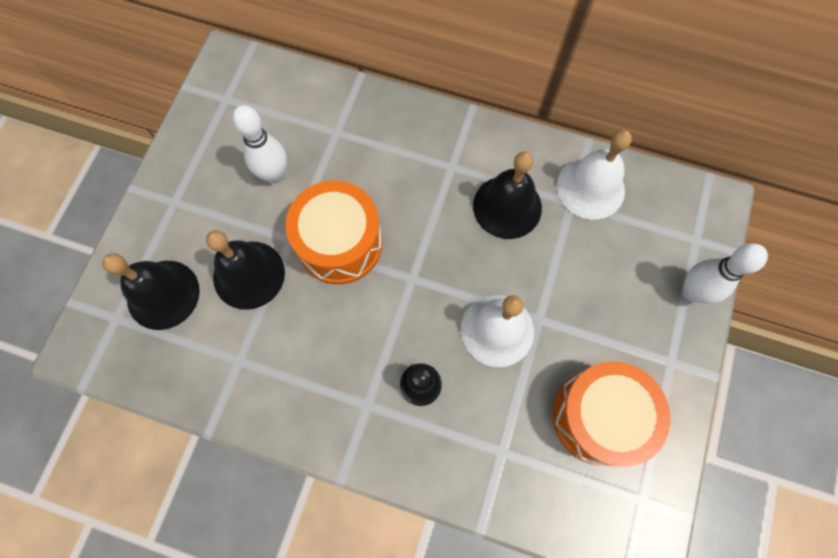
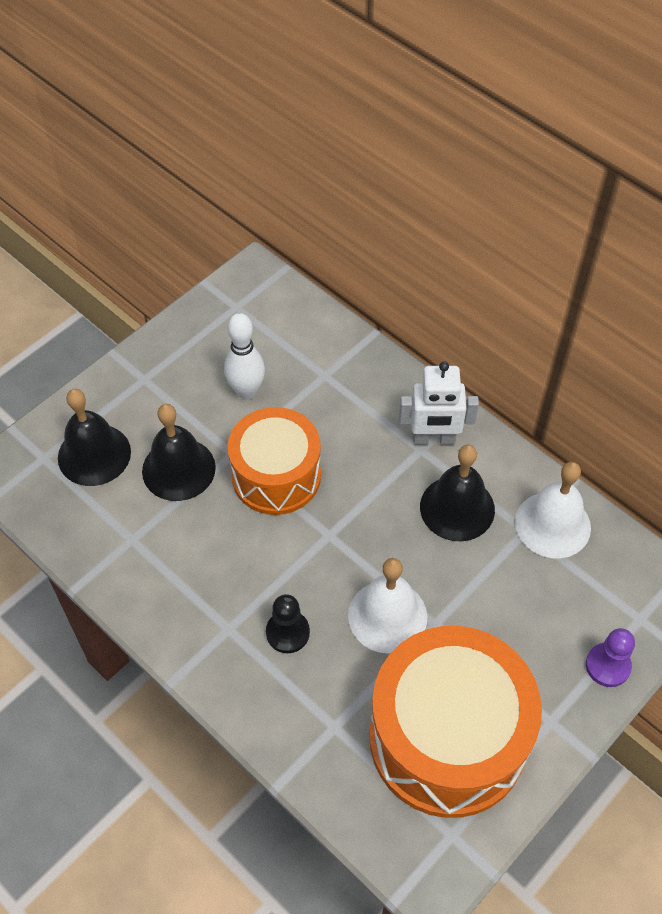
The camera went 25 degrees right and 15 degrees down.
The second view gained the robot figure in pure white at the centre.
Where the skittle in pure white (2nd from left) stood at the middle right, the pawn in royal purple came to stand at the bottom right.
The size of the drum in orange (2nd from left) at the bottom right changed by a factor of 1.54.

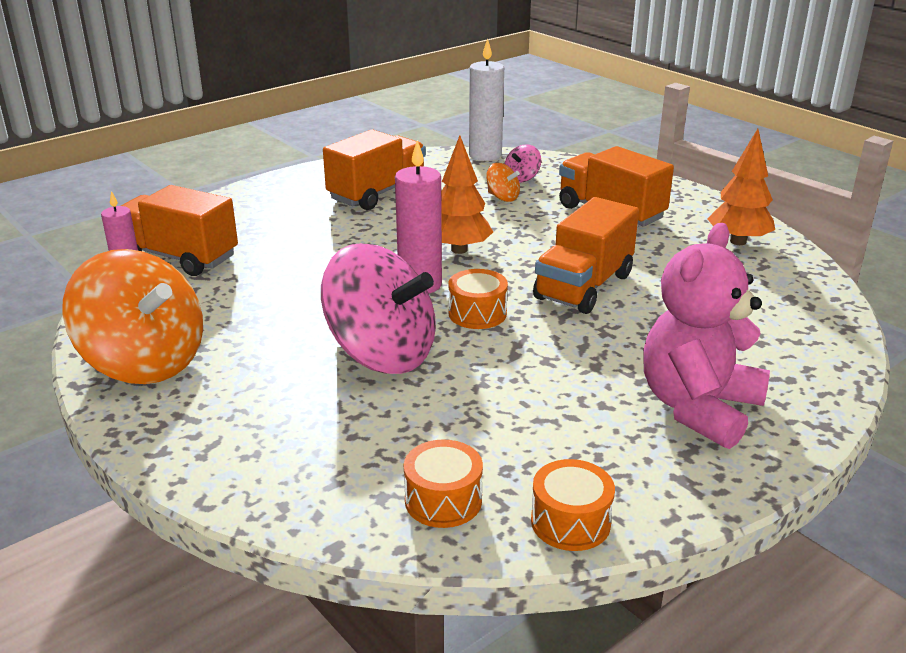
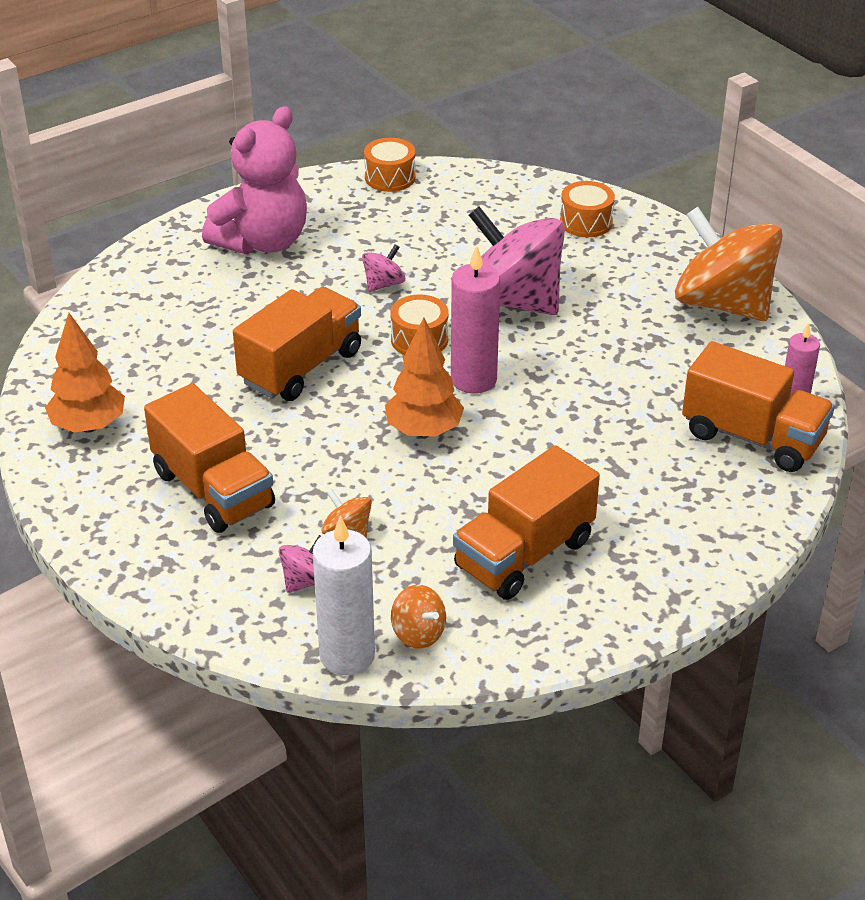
The camera went 175 degrees left and 10 degrees up.
The second view gained the toy top in rosy (2nd from left) at the top centre.
The second view gained the toy top in orange (2nd from left) at the bottom centre.
The drum in orange (1st from left in the first image) ended up elsewhere, having gone from the bottom centre to the top right.

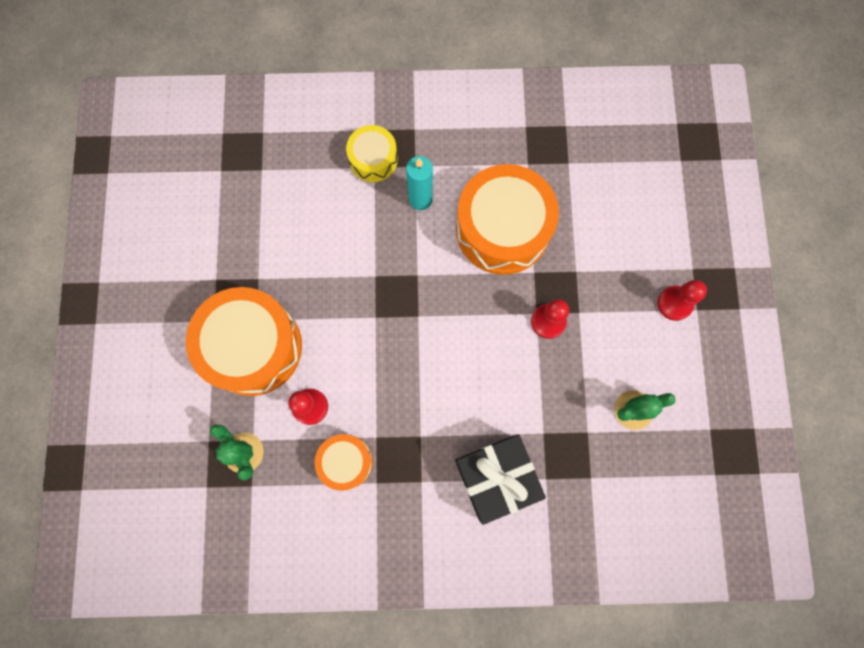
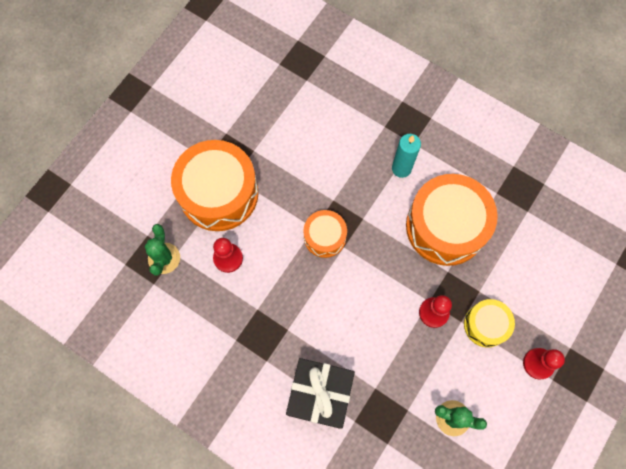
The camera went 35 degrees right and 5 degrees down.
The drum in orange (2nd from left) ended up elsewhere, having gone from the bottom centre to the centre.
The drum in golden ended up elsewhere, having gone from the top centre to the bottom right.

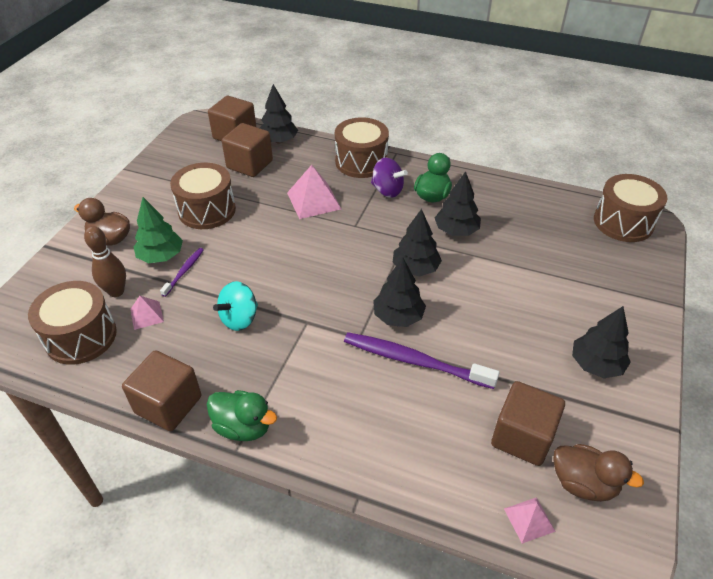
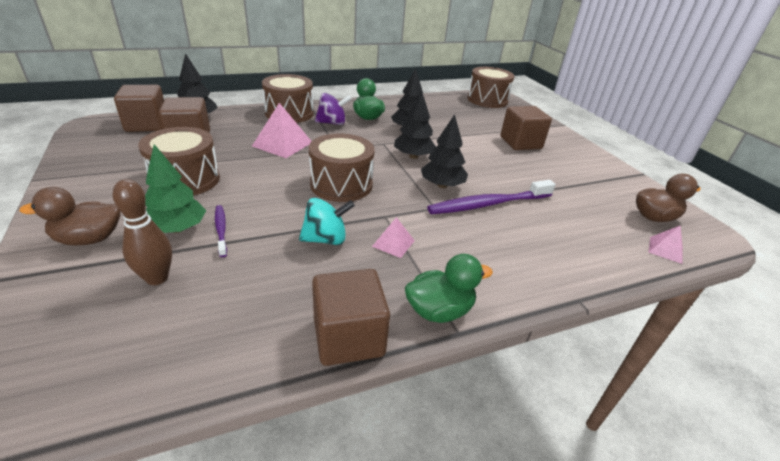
The camera went 45 degrees left and 10 degrees down.
The second view lost the toy tree in jet-black (5th from left) at the middle right.
The drum in brown (1st from left in the first image) ended up elsewhere, having gone from the middle left to the centre.
The pyramid shape in rosy (1st from left in the first image) ended up elsewhere, having gone from the middle left to the centre.
The cube in brown (4th from left) ended up elsewhere, having gone from the bottom right to the top right.
The toy top in teal at the middle left ended up facing another way, 105 degrees counterclockwise from before.

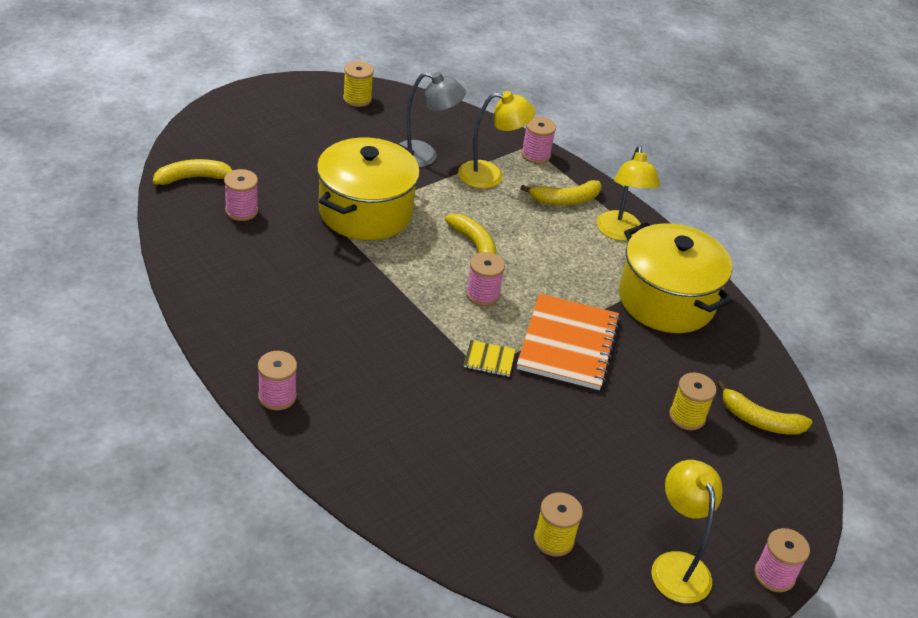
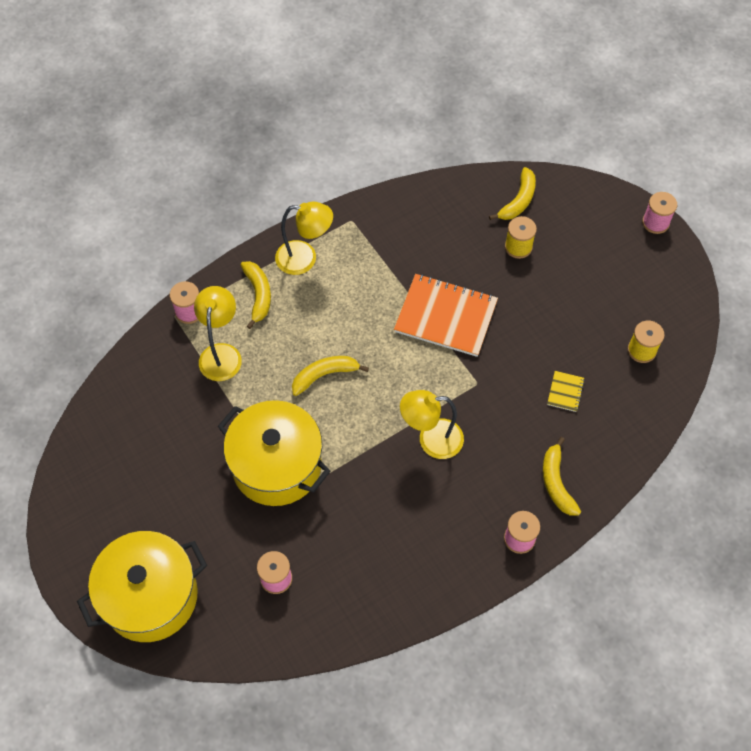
The camera went 80 degrees left and 20 degrees up.
The second view lost the bobbin in golden (1st from left) at the top centre.
The second view lost the desk lamp in gray at the top centre.
The second view lost the bobbin in rosy (3rd from left) at the centre.
The banana in golden (1st from left in the first image) ended up elsewhere, having gone from the top left to the middle right.
The notebook in golden ended up elsewhere, having gone from the centre to the middle right.
The pot in golden (2nd from left in the first image) ended up elsewhere, having gone from the middle right to the bottom left.
The desk lamp in golden (3rd from left) ended up elsewhere, having gone from the bottom right to the centre.

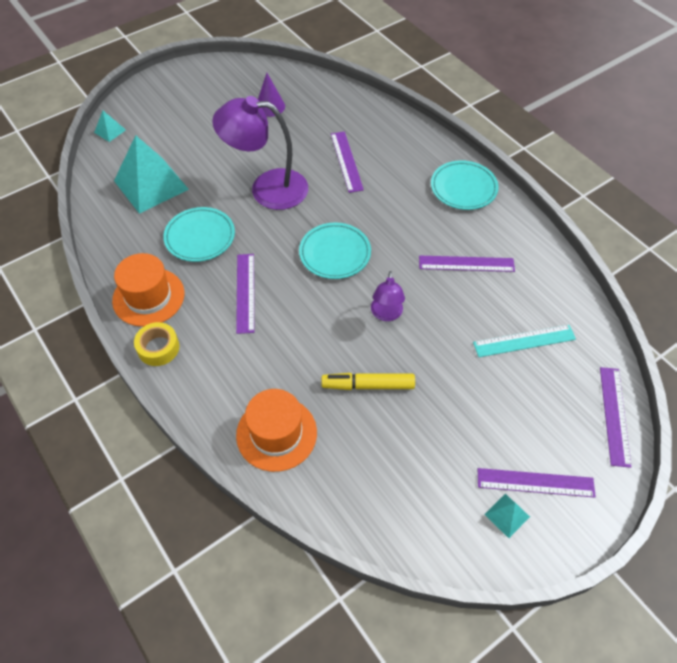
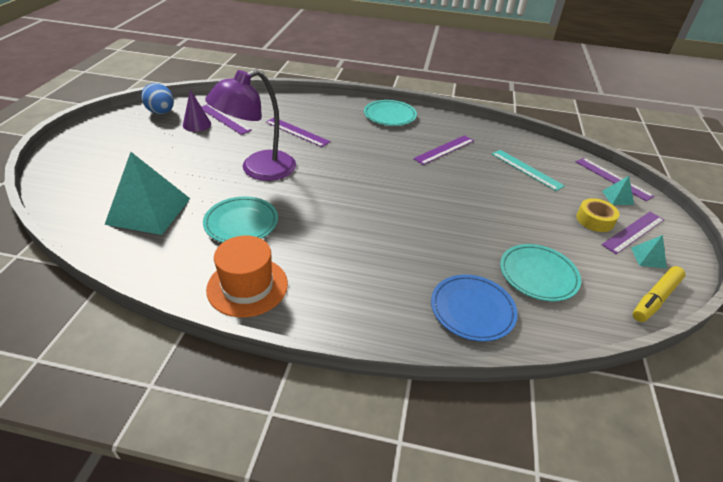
The camera went 45 degrees left and 15 degrees down.
The second view lost the desk lamp in royal purple (2nd from left) at the centre.
The second view gained the egg in royal blue at the top left.
The pyramid shape in teal (1st from left in the first image) ended up elsewhere, having gone from the top left to the middle right.
The tape in golden ended up elsewhere, having gone from the middle left to the middle right.
The measuring stick in royal purple (1st from left) ended up elsewhere, having gone from the centre to the top left.
The flat dish in teal (2nd from left in the first image) ended up elsewhere, having gone from the centre to the middle right.
The felt pen in golden ended up elsewhere, having gone from the centre to the middle right.
Where the top hat in orange (2nd from left) stood at the centre, the flat dish in royal blue came to stand at the centre.
The measuring stick in teal at the middle right ended up facing another way, 75 degrees counterclockwise from before.

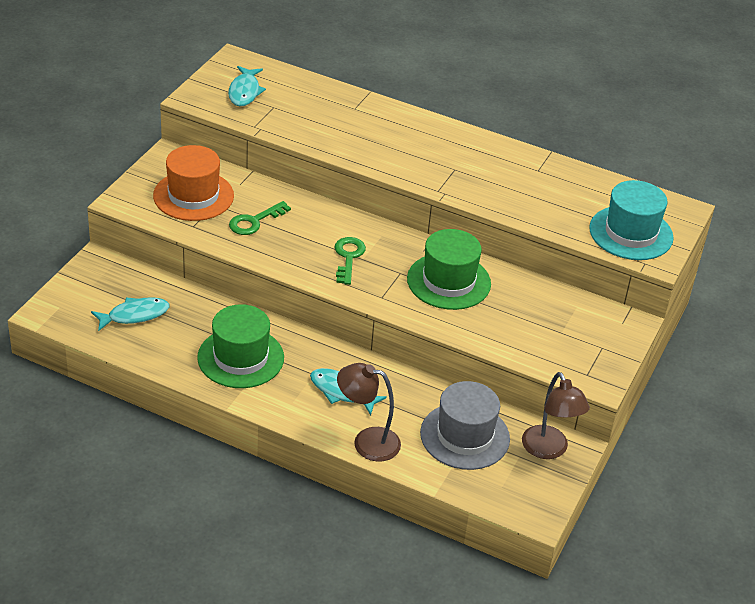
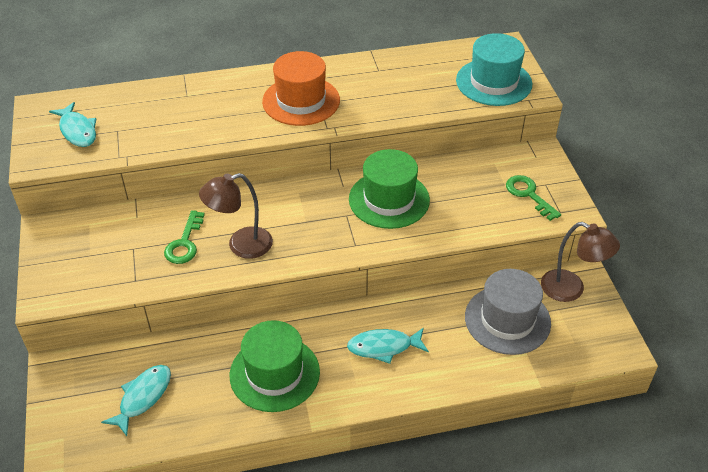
The camera went 35 degrees left and 5 degrees up.
The top hat in orange ended up elsewhere, having gone from the top left to the top centre.
The door key in green (2nd from left) ended up elsewhere, having gone from the centre to the middle right.
The desk lamp in brown (1st from left) ended up elsewhere, having gone from the bottom centre to the centre.

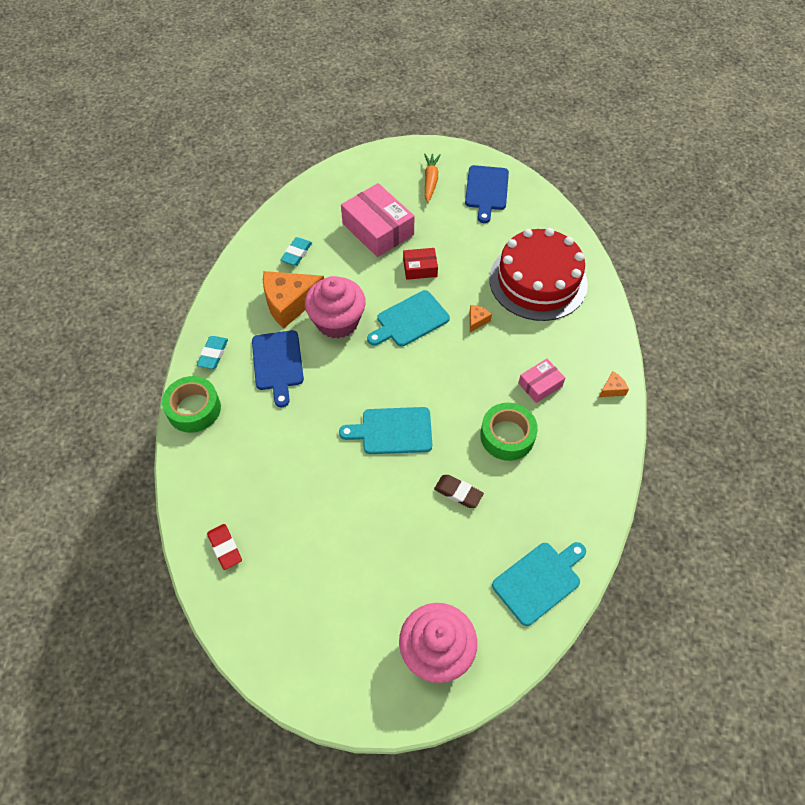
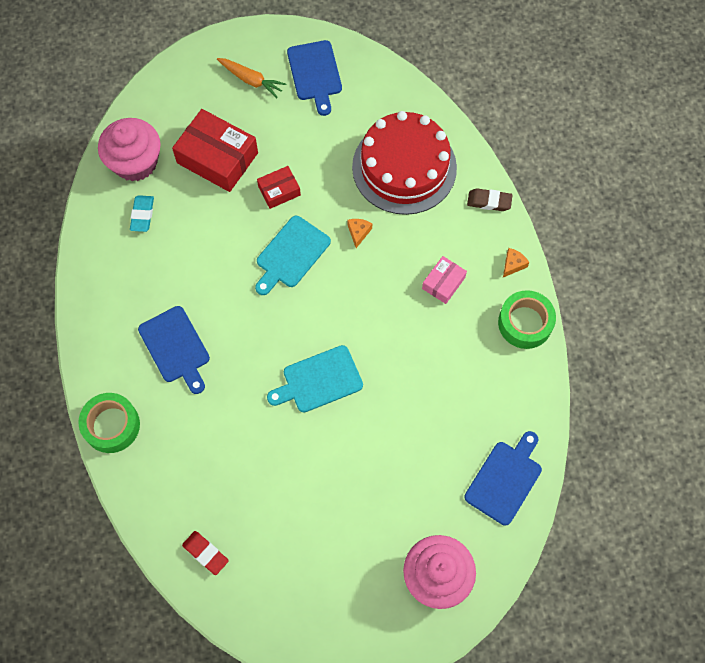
The camera went 20 degrees left and 10 degrees up.
The second view lost the gum eraser in teal (1st from left) at the middle left.
The second view lost the cheese wedge in orange (1st from left) at the centre.
The fairy cake in rosy (1st from left) ended up elsewhere, having gone from the centre to the top left.
The gum eraser in brown ended up elsewhere, having gone from the centre to the top right.
The tape in green (2nd from left) ended up elsewhere, having gone from the centre to the middle right.
What was the package in rosy (1st from left) at the top centre turned into the package in scarlet (1st from left) at the top left.
What was the chopping board in teal (3rd from left) at the bottom right turned into the chopping board in royal blue (3rd from left) at the bottom right.
The root vegetable in orange at the top centre ended up facing another way, 135 degrees clockwise from before.

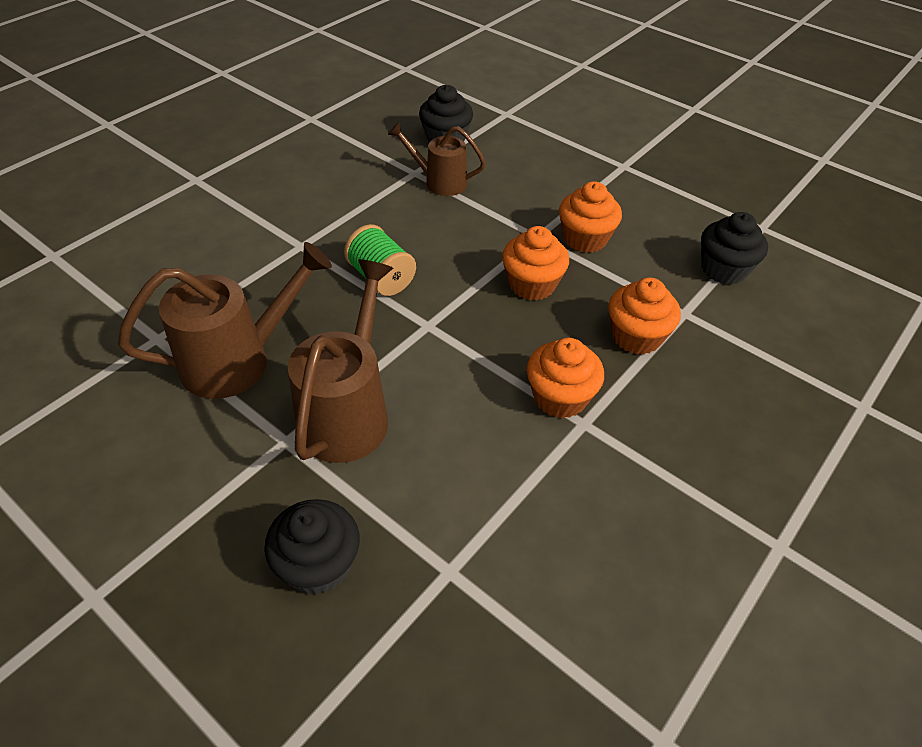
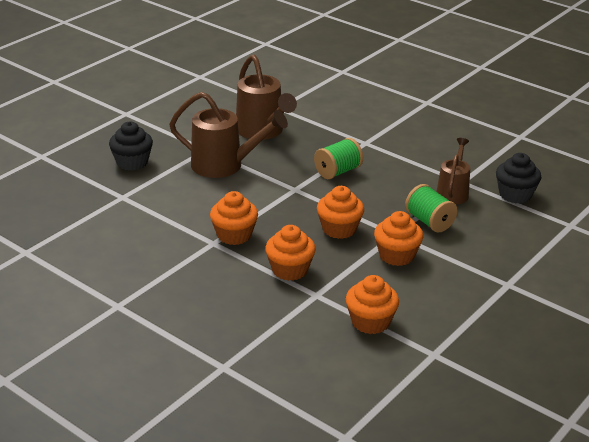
The camera went 90 degrees right and 15 degrees down.
The second view gained the bobbin in green (2nd from left) at the middle right.
What was the fairy cake in jet-black (3rd from left) at the top right turned into the fairy cake in orange (4th from left) at the bottom centre.

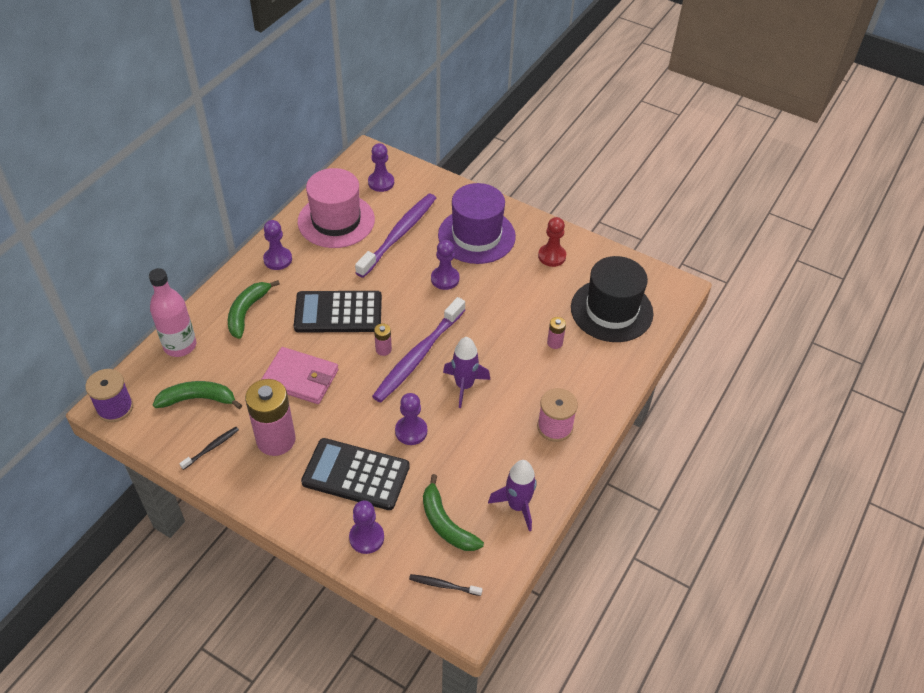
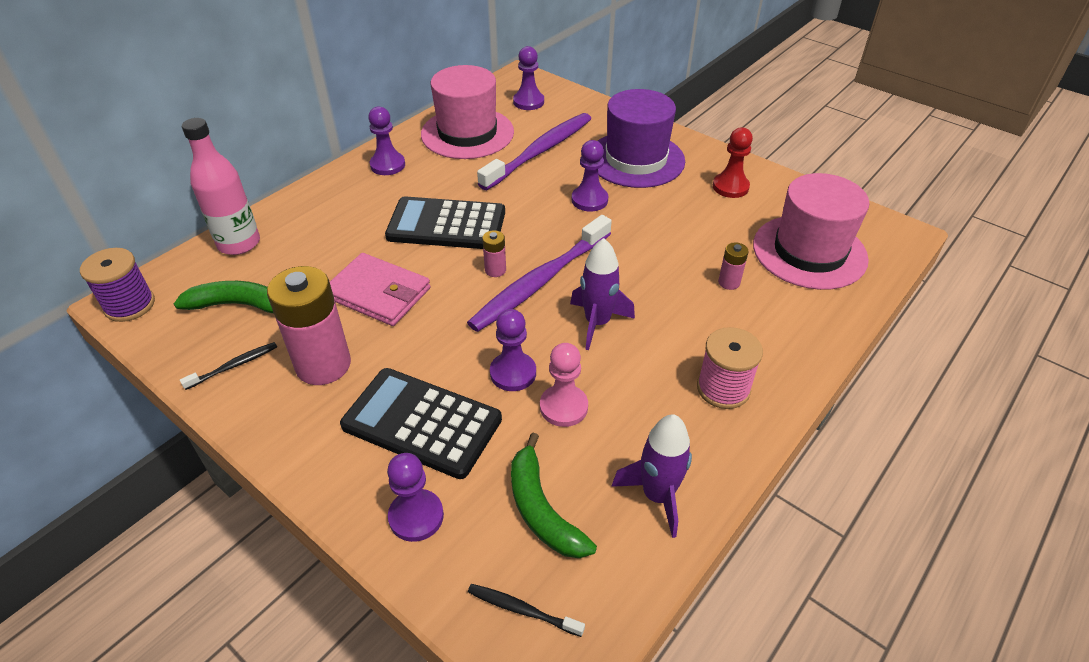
The camera went 10 degrees right and 5 degrees down.
The second view lost the banana in green (2nd from left) at the middle left.
The second view gained the pawn in rosy at the centre.
What was the top hat in jet-black at the centre turned into the top hat in rosy (2nd from left) at the middle right.

